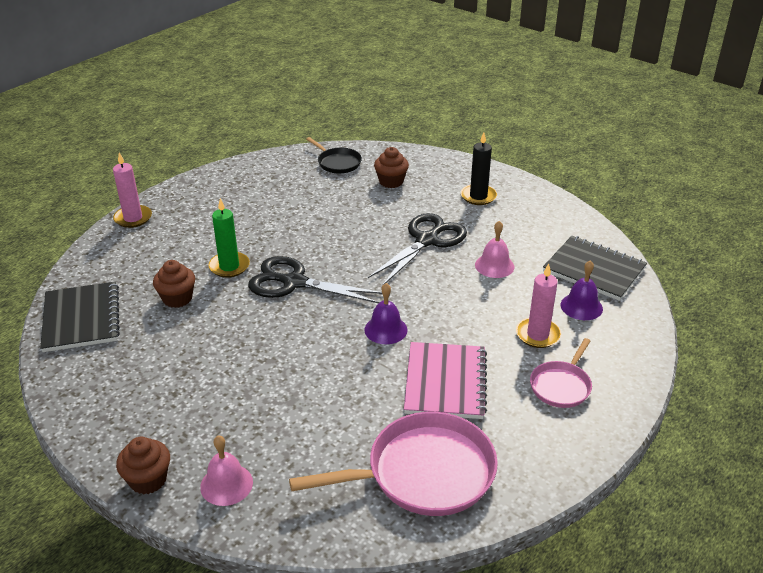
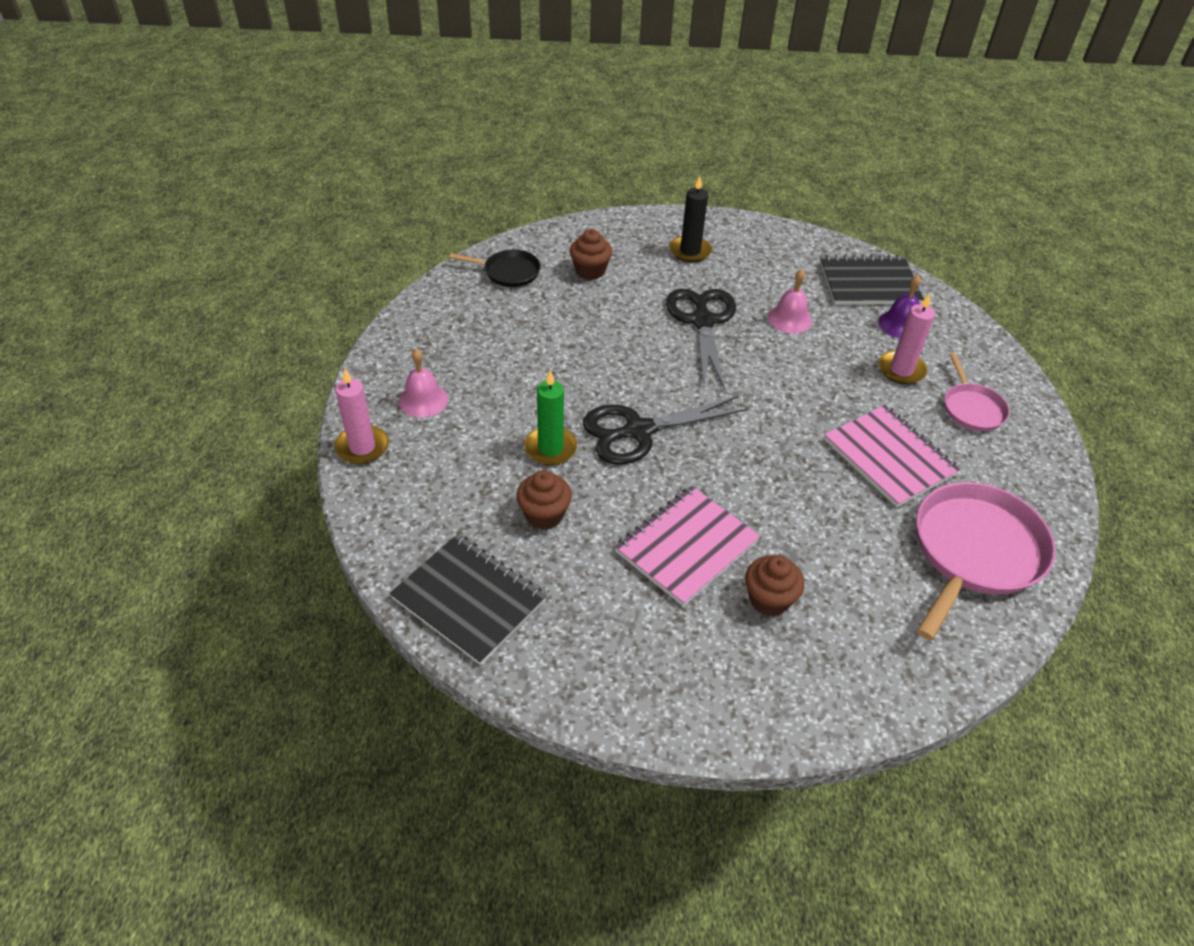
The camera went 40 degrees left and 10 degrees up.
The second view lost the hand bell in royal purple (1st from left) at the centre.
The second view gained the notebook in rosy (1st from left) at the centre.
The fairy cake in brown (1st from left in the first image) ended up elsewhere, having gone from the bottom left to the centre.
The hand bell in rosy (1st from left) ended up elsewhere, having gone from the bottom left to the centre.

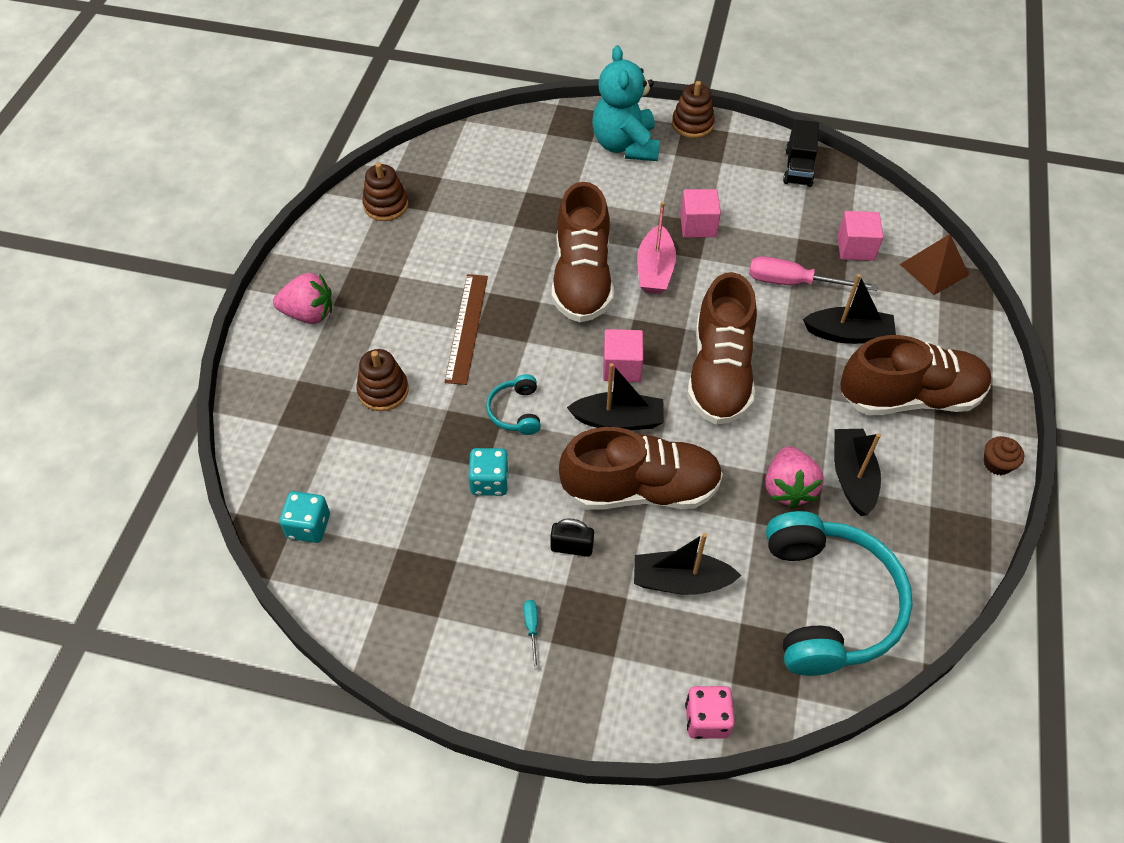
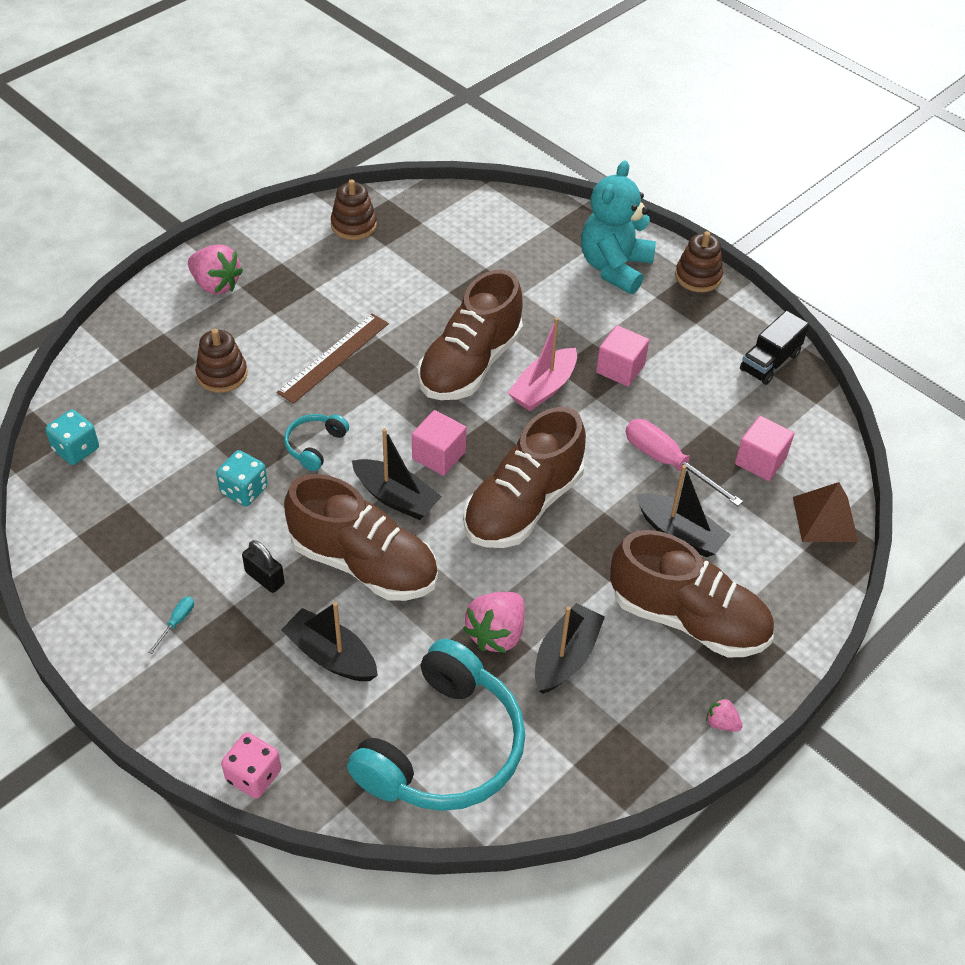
The camera went 30 degrees right and 5 degrees down.
Where the fairy cake in brown stood at the middle right, the toy strawberry in rosy (3rd from left) came to stand at the bottom right.

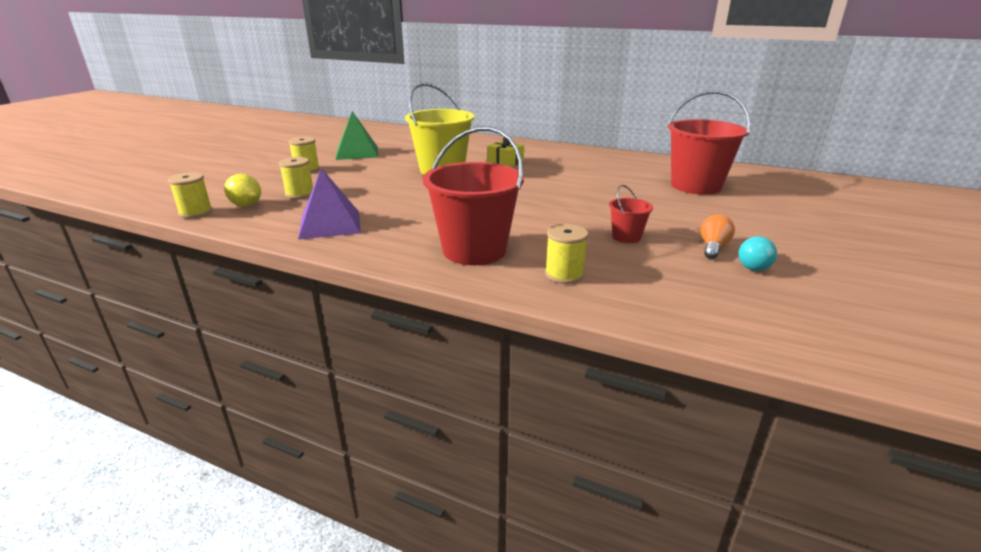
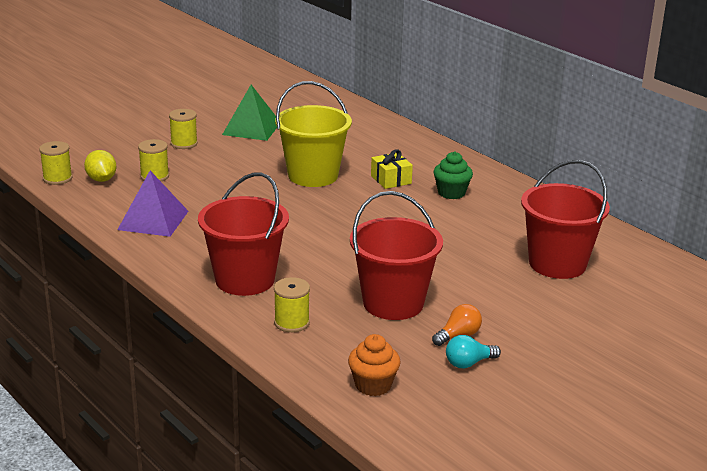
The camera went 25 degrees right and 0 degrees up.
The second view gained the fairy cake in orange at the bottom centre.
The second view gained the fairy cake in green at the centre.
The size of the sand bucket in scarlet (2nd from left) at the centre changed by a factor of 2.14.

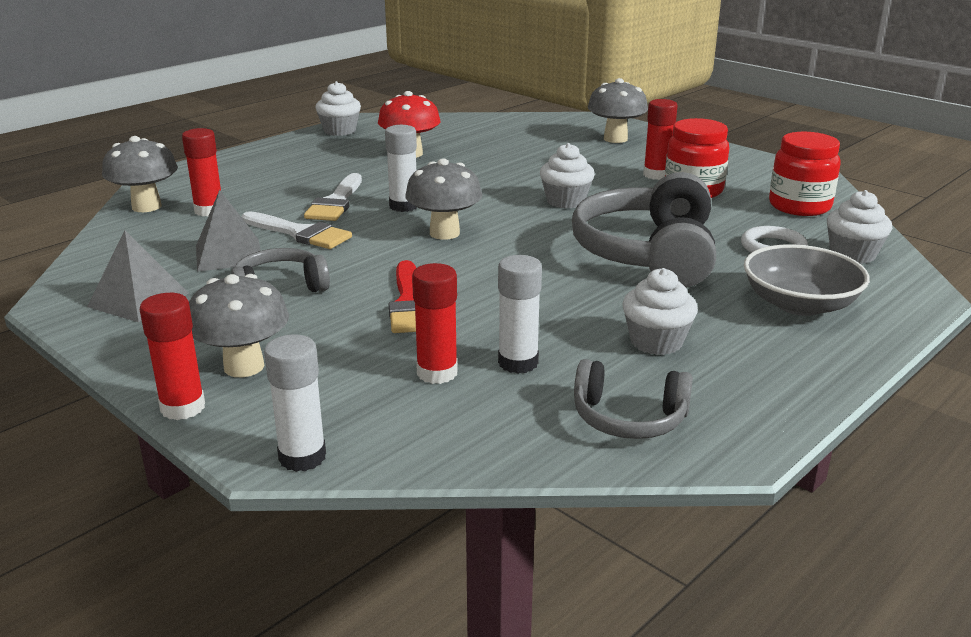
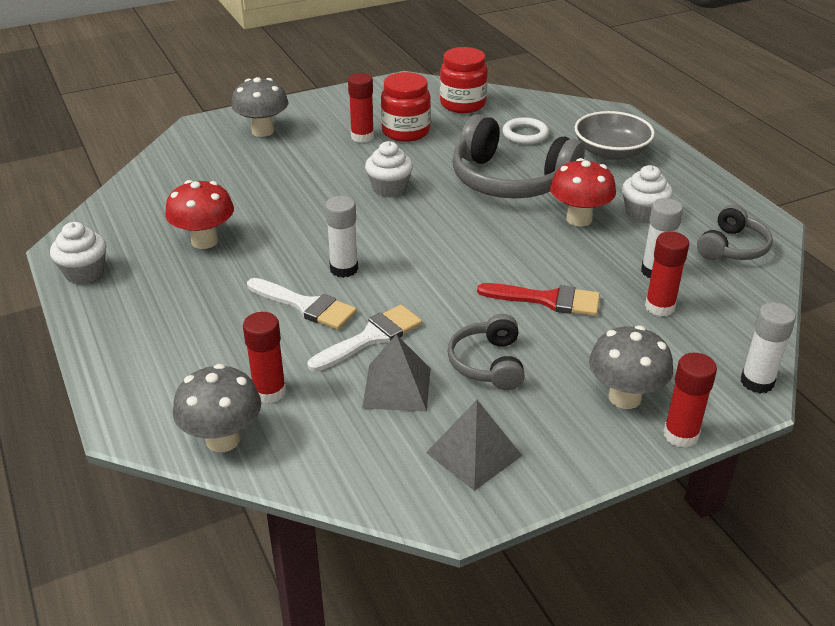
The camera went 70 degrees left and 10 degrees up.
The second view lost the toadstool in gray (3rd from left) at the top centre.
The second view lost the fairy cake in pure white (4th from left) at the middle right.
The second view gained the toadstool in scarlet (2nd from left) at the top right.

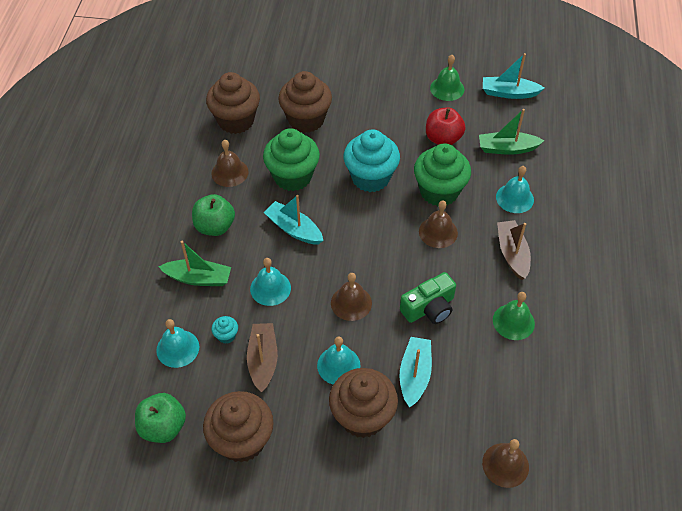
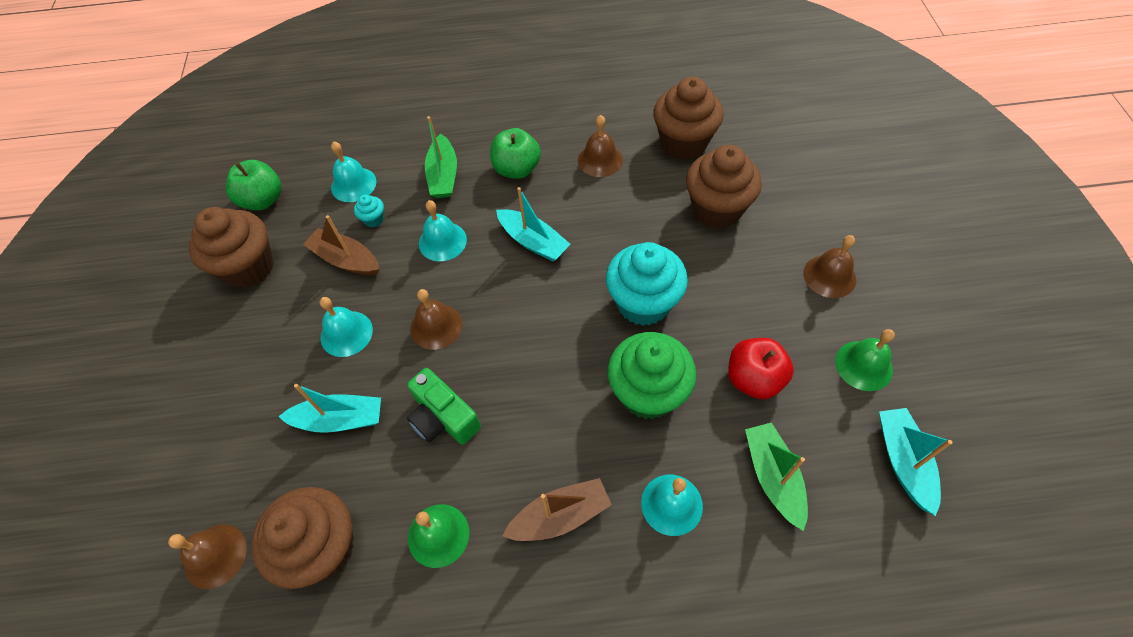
The camera went 80 degrees right and 5 degrees up.
The second view lost the fairy cake in green (1st from left) at the top centre.
The fairy cake in brown (4th from left in the first image) ended up elsewhere, having gone from the bottom centre to the bottom left.
The hand bell in brown (3rd from left in the first image) ended up elsewhere, having gone from the centre to the middle right.
The toy boat in brown (1st from left) at the bottom centre ended up facing another way, 135 degrees counterclockwise from before.
The toy boat in teal (1st from left in the first image) at the centre ended up facing another way, 105 degrees clockwise from before.

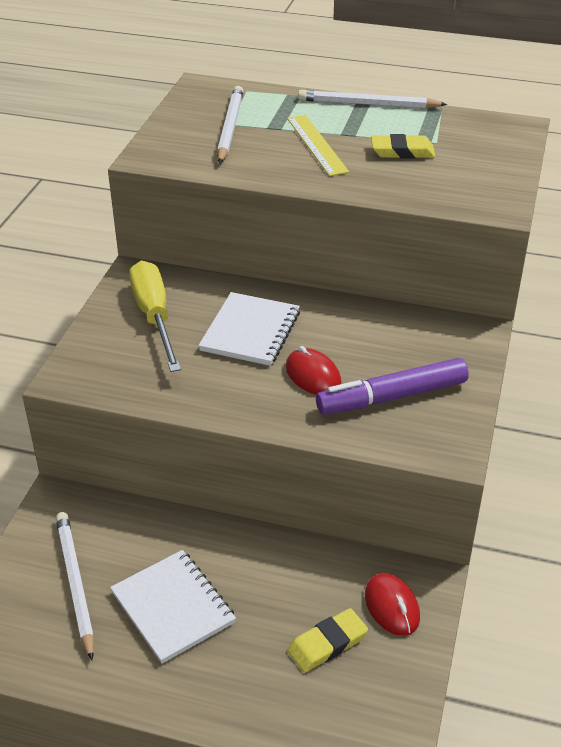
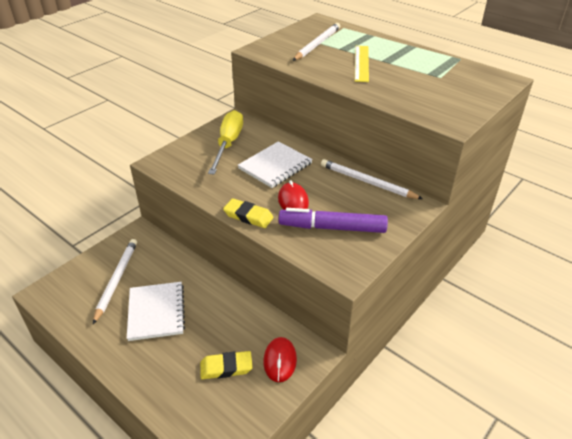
The camera went 25 degrees right and 0 degrees up.
The wooden pencil in pure white (3rd from left) ended up elsewhere, having gone from the top centre to the centre.
The gum eraser in golden (2nd from left) ended up elsewhere, having gone from the top right to the centre.

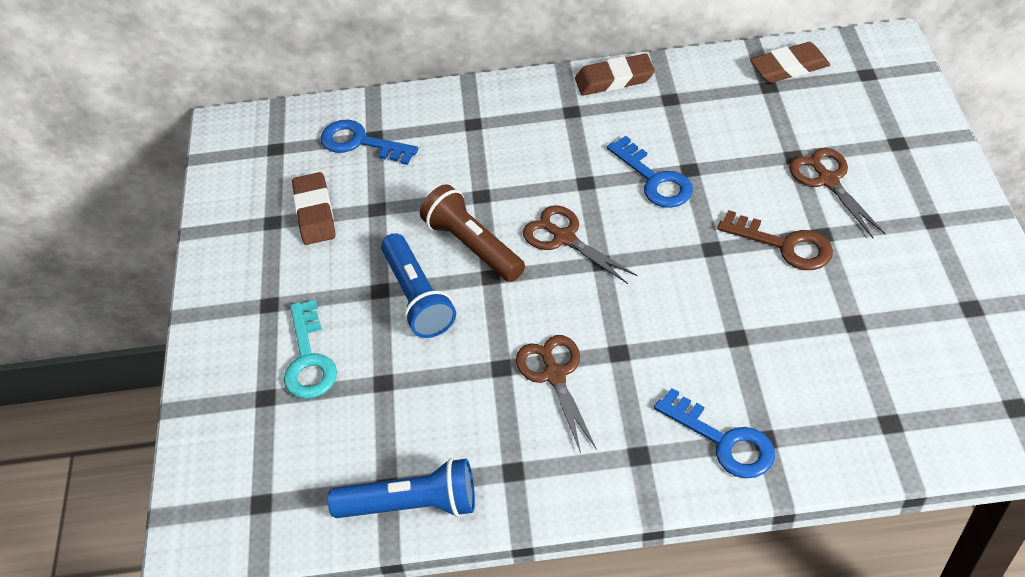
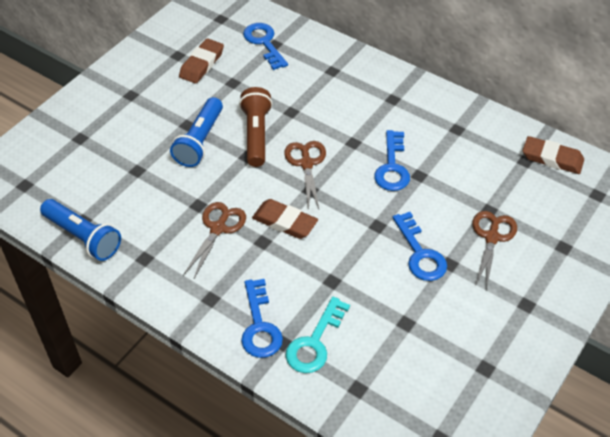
The camera went 35 degrees right and 0 degrees up.
The door key in teal ended up elsewhere, having gone from the middle left to the bottom centre.
The gum eraser in brown (2nd from left) ended up elsewhere, having gone from the top centre to the centre.
What was the door key in brown at the middle right turned into the door key in royal blue (4th from left) at the middle right.

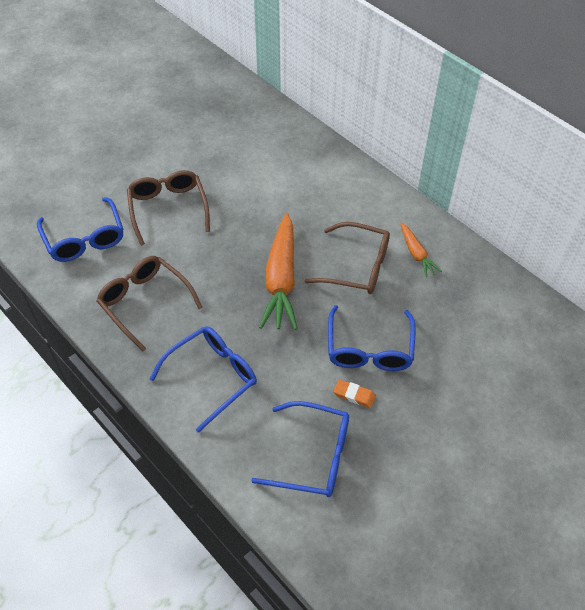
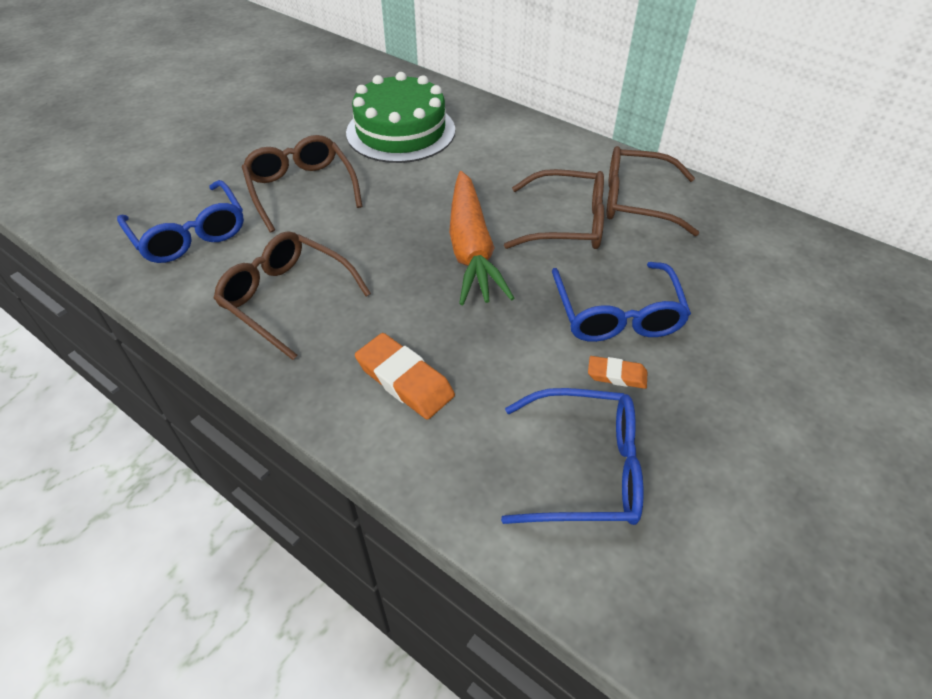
The camera went 10 degrees left and 5 degrees down.
The second view gained the gateau in green at the top centre.
Where the eyeglasses in royal blue (2nd from left) stood at the centre, the gum eraser in orange (1st from left) came to stand at the centre.
Where the root vegetable in orange (2nd from left) stood at the middle right, the eyeglasses in brown (4th from left) came to stand at the top right.

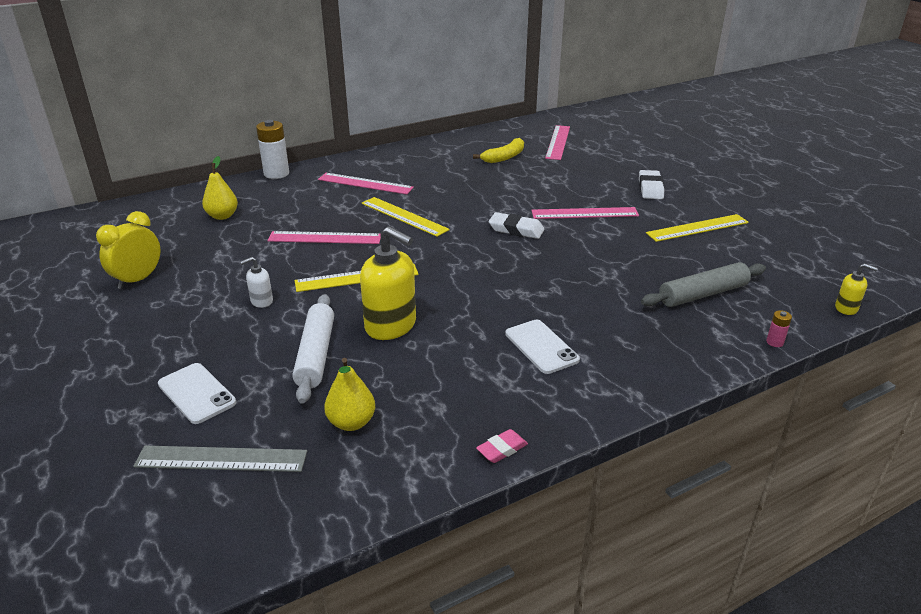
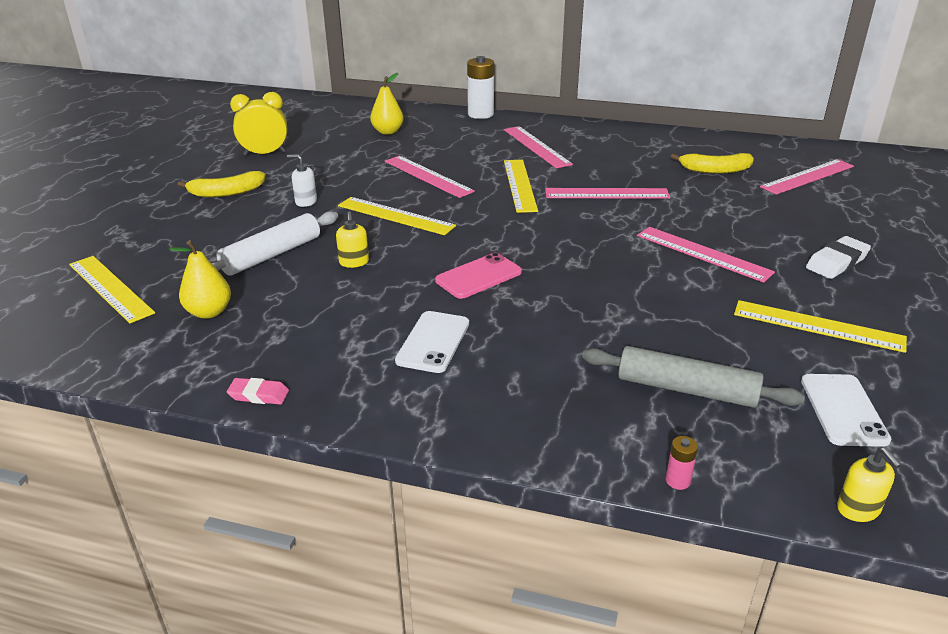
The camera went 45 degrees right and 0 degrees up.
The second view lost the gum eraser in pure white (1st from left) at the centre.
The second view gained the banana in golden (1st from left) at the top left.
The second view gained the phone in rosy at the centre.
The second view gained the measuring stick in rosy (3rd from left) at the top centre.
The phone in pure white (1st from left in the first image) ended up elsewhere, having gone from the middle left to the middle right.
What was the measuring stick in gray at the bottom left turned into the measuring stick in golden (1st from left) at the middle left.
The size of the soap pump in golden (1st from left) at the centre changed by a factor of 0.48.

